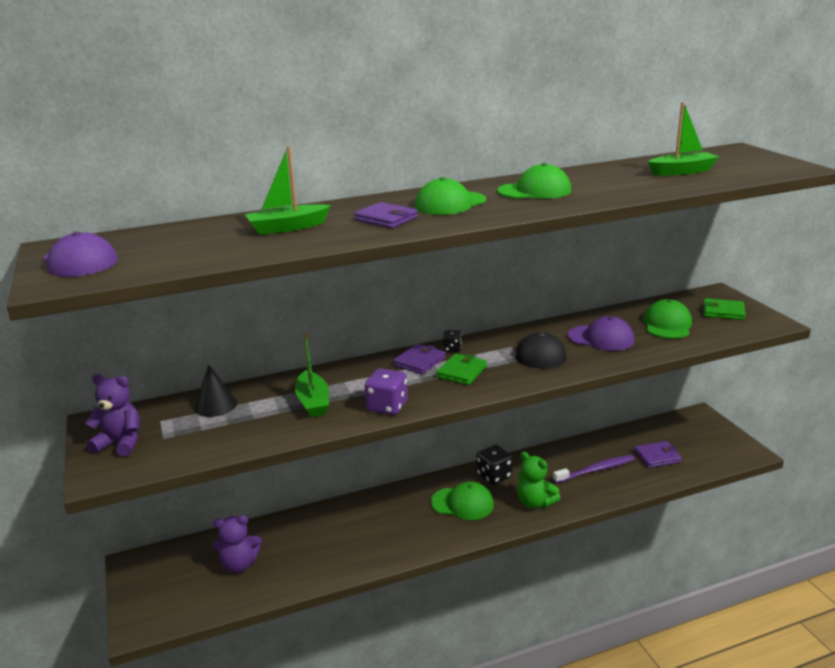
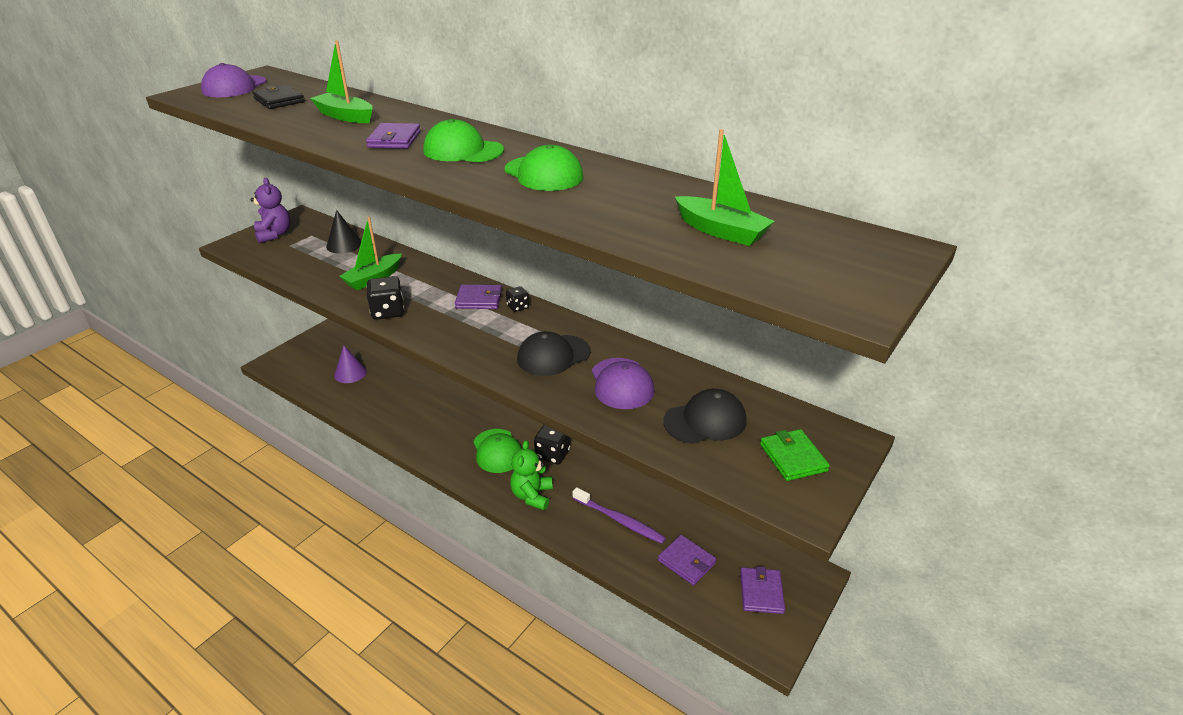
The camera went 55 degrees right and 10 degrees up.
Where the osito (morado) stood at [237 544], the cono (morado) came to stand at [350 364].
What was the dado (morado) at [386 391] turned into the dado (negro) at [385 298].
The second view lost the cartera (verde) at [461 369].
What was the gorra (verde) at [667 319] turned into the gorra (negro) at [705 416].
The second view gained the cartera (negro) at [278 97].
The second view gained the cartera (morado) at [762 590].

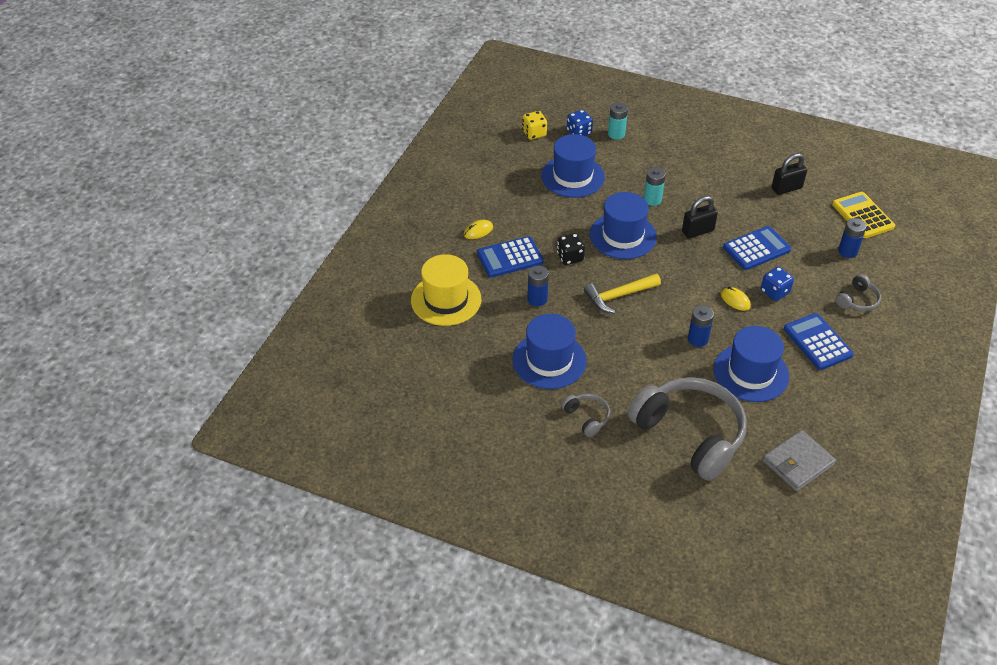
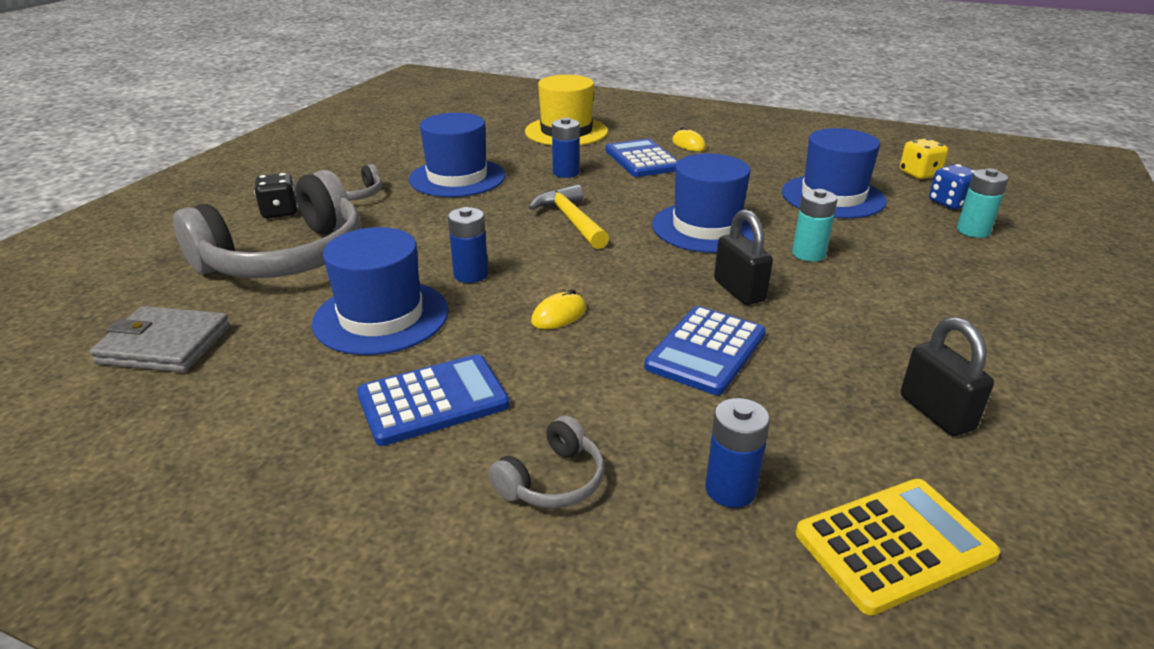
The camera went 90 degrees right and 15 degrees down.
The dado (negro) ended up elsewhere, having gone from [571 249] to [276 196].
The calculadora (azul) at [757 248] ended up facing another way, 60 degrees clockwise from before.
The second view lost the dado (azul) at [777 284].
The cartera (gris) at [799 461] ended up facing another way, 45 degrees counterclockwise from before.
The auriculares (gris) at [858 292] ended up facing another way, 90 degrees counterclockwise from before.

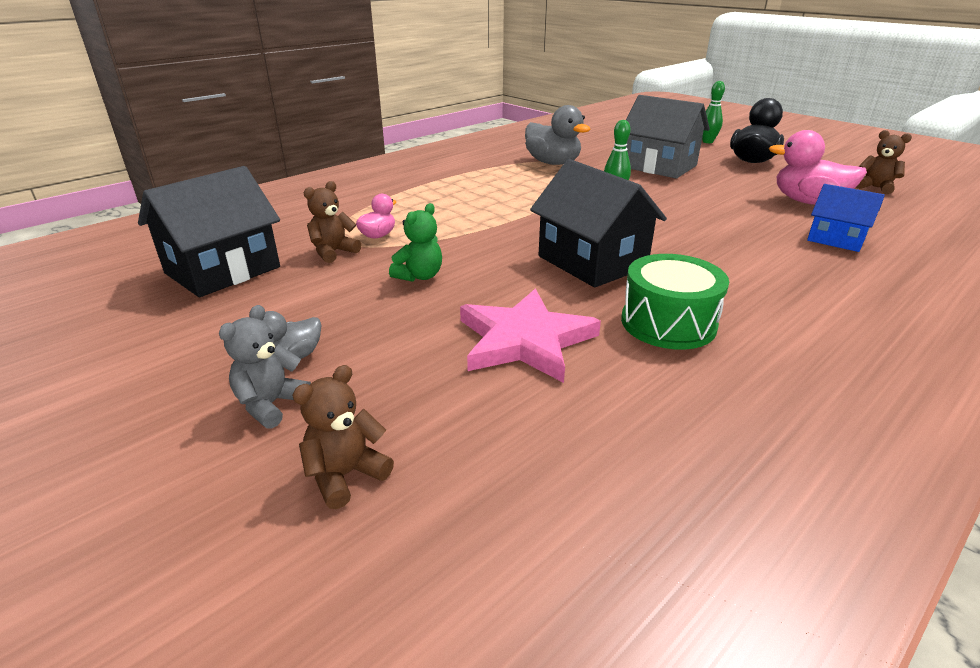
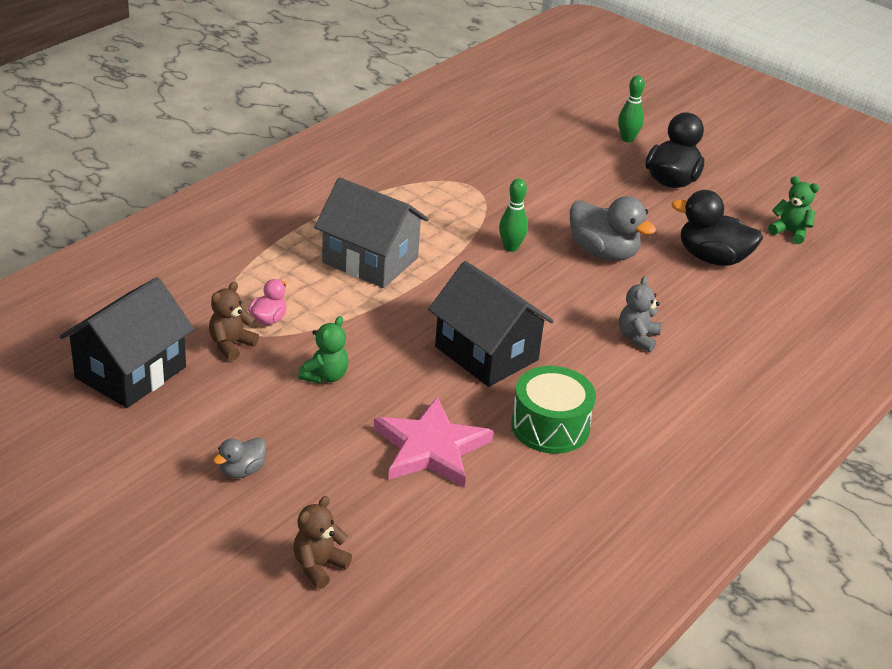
The camera went 10 degrees left and 5 degrees up.
The osito (gris) ended up elsewhere, having gone from [265 367] to [640 314].
The pato (gris) ended up elsewhere, having gone from [557 135] to [613 228].
The casa (gris) ended up elsewhere, having gone from [668 136] to [371 233].
What was the pato (rosa) at [818 167] turned into the pato (negro) at [717 228].
The second view lost the casa (azul) at [846 218].
What was the osito (marrón) at [884 162] turned into the osito (verde) at [793 210].

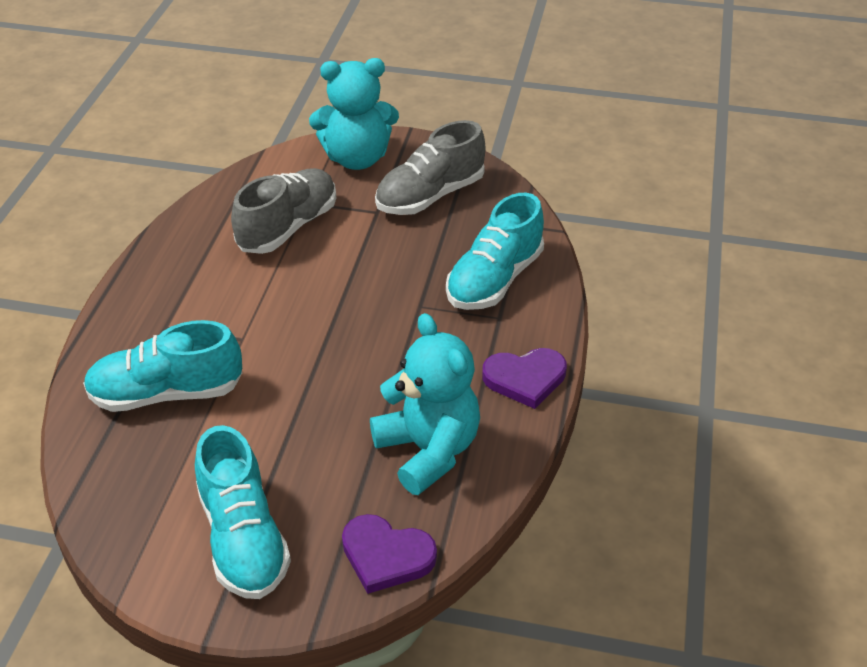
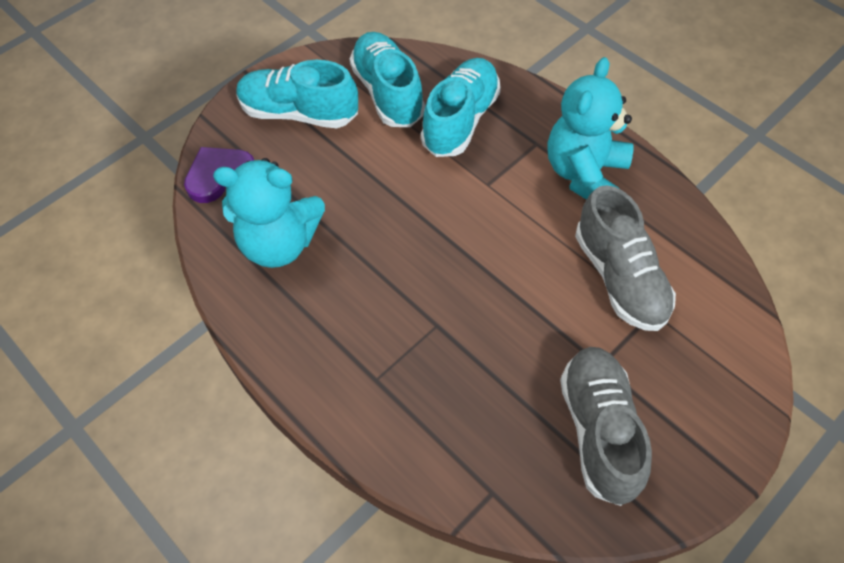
The camera went 125 degrees right and 15 degrees up.
The osito (turquesa) ended up elsewhere, having gone from [354 114] to [591 128].
The zapato (turquesa) ended up elsewhere, having gone from [495 251] to [387 79].
The second view lost the corazón (morado) at [524 378].

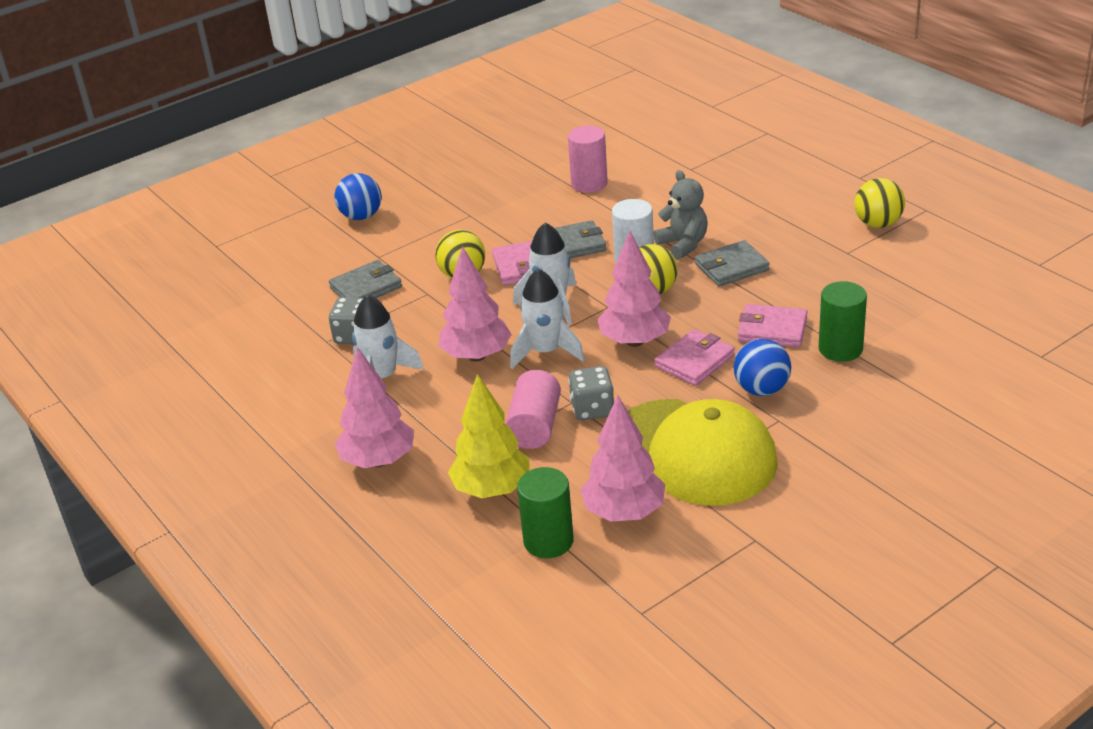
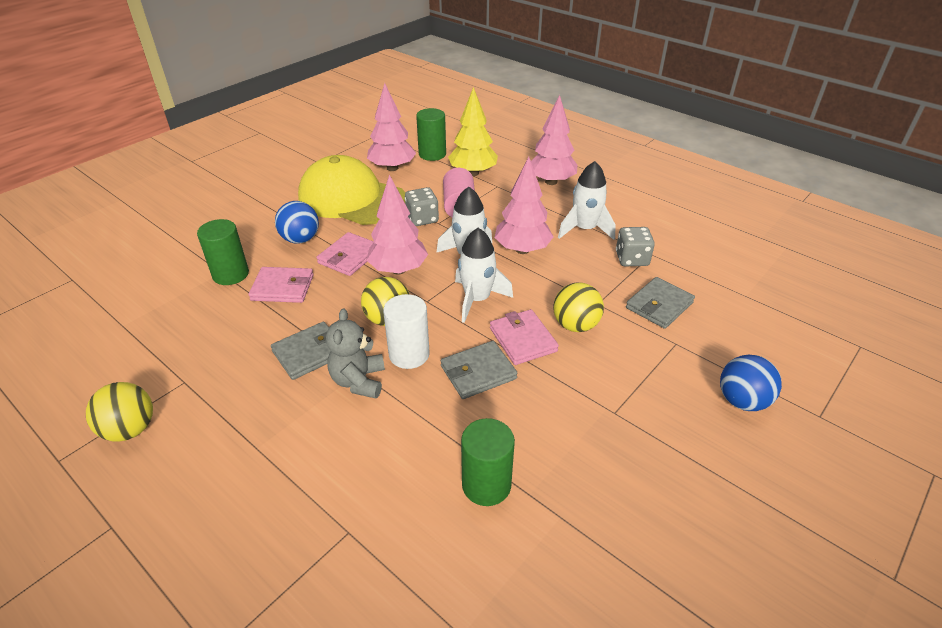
The camera went 165 degrees right and 5 degrees up.
What was the cilindro (rosa) at [588 159] turned into the cilindro (verde) at [488 462].
The osito (gris) at [680 215] ended up facing another way, 45 degrees clockwise from before.

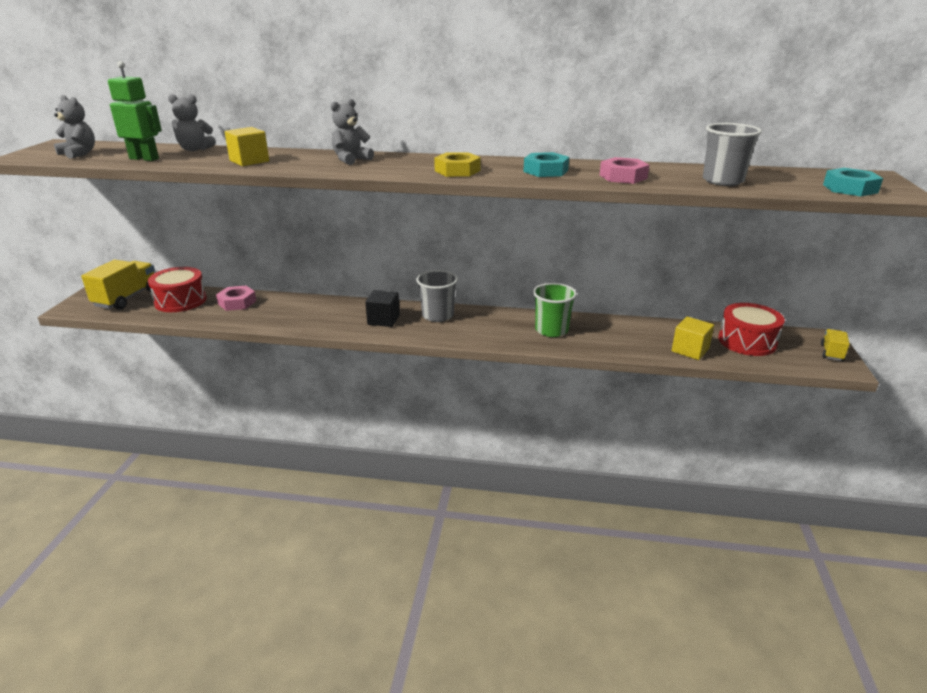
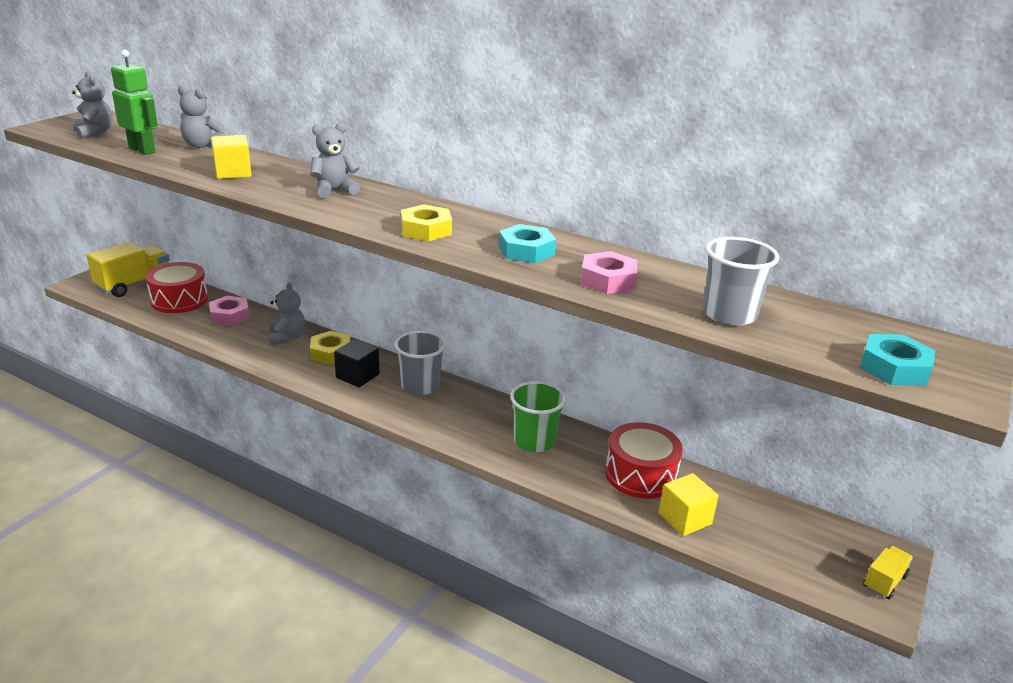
The camera went 20 degrees right and 0 degrees up.
The tambor (rojo) ended up elsewhere, having gone from [751 329] to [644 460].
The second view gained the osito (gris) at [286 313].
The second view gained the tuerca (amarillo) at [330 348].

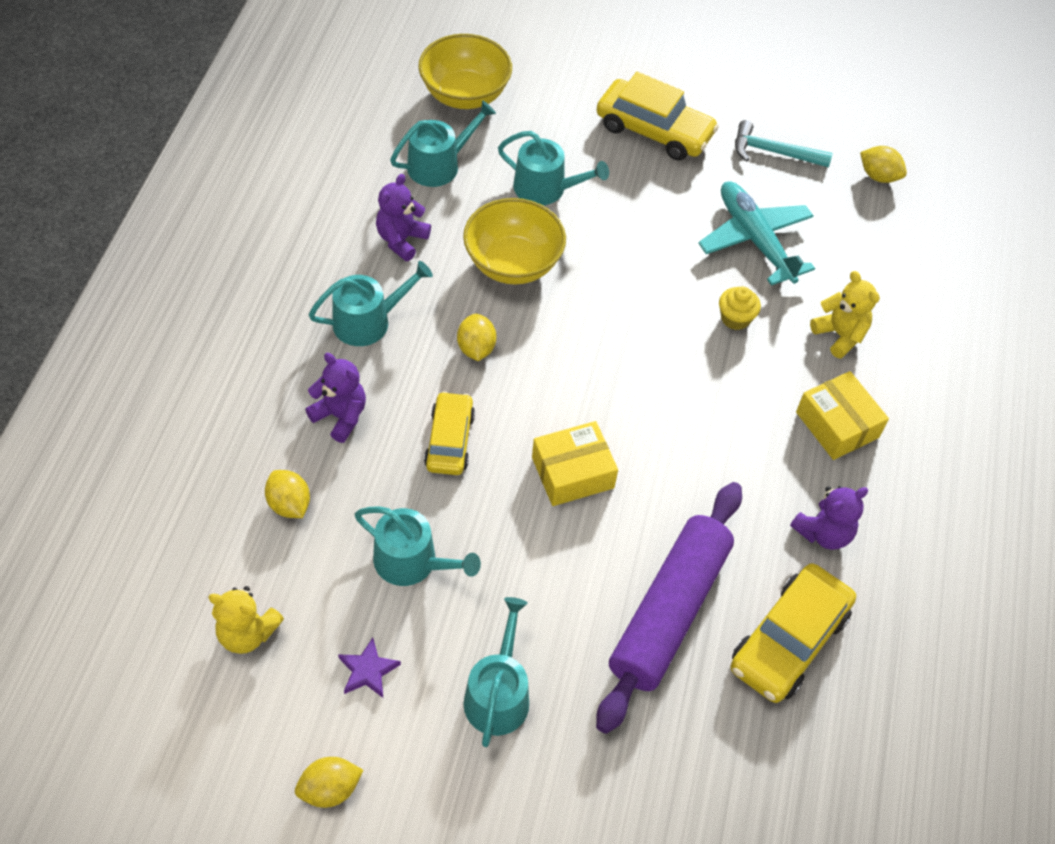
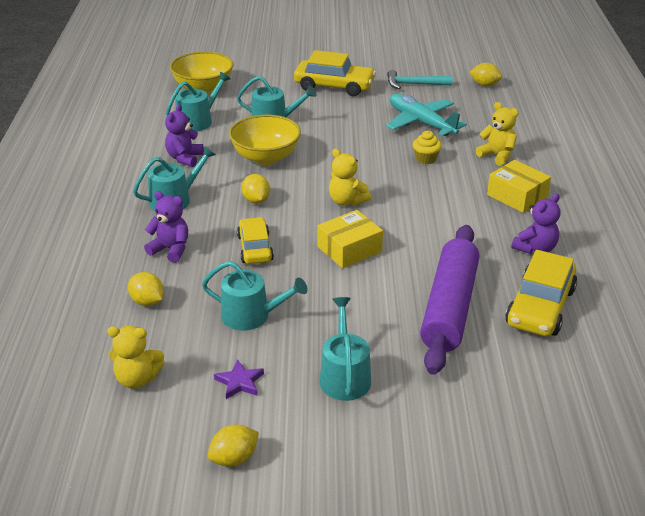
The camera went 10 degrees left and 20 degrees down.
The second view gained the osito (amarillo) at [350 177].

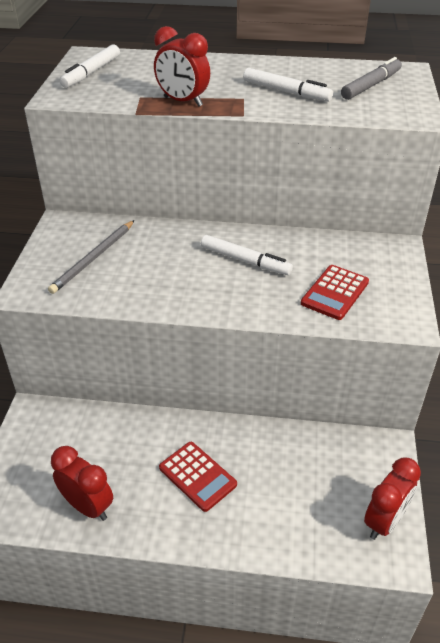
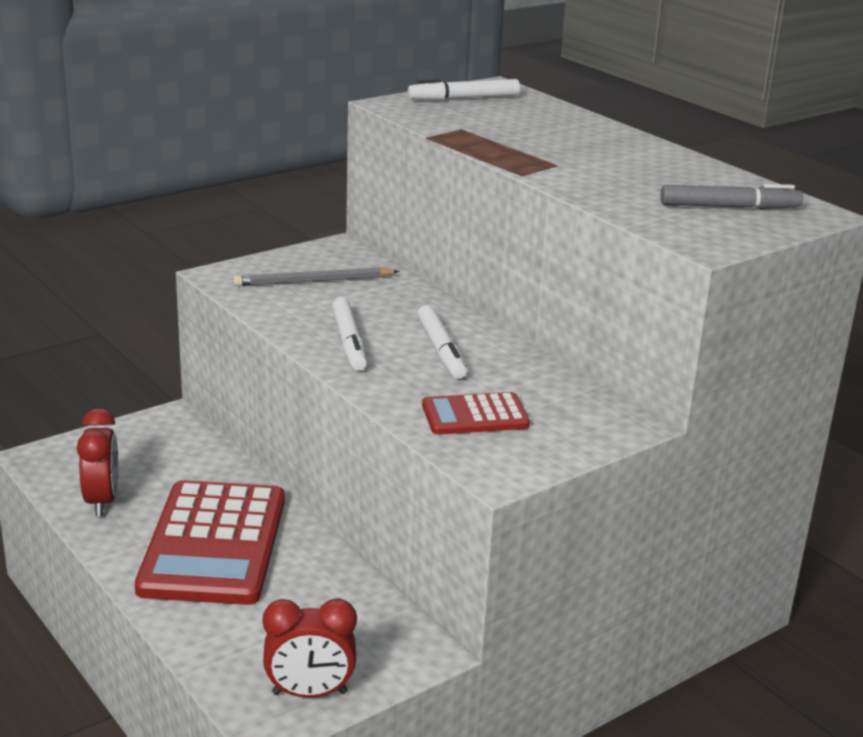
The camera went 45 degrees right and 15 degrees down.
The second view lost the despertador (rojo) at [182 66].
The size of the calculadora (rojo) at [198 477] changed by a factor of 2.00.
The rotulador (blanco) ended up elsewhere, having gone from [288 85] to [349 334].

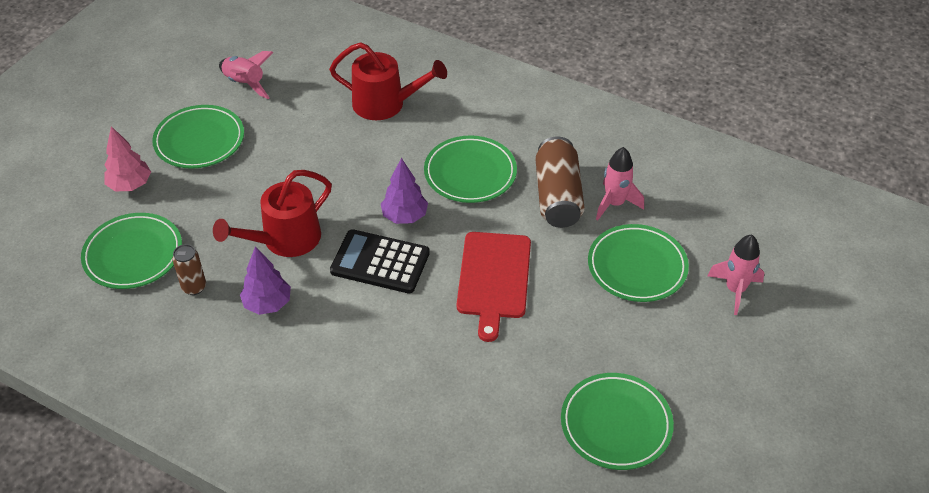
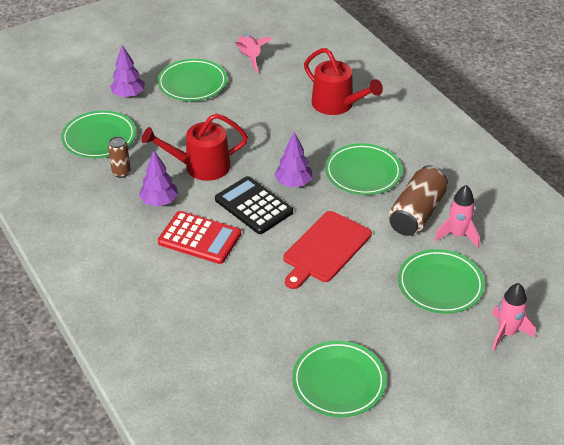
The camera went 30 degrees right and 5 degrees down.
What was the árbol (rosa) at [127 158] turned into the árbol (morado) at [127 71].
The second view gained the calculadora (rojo) at [199 237].

